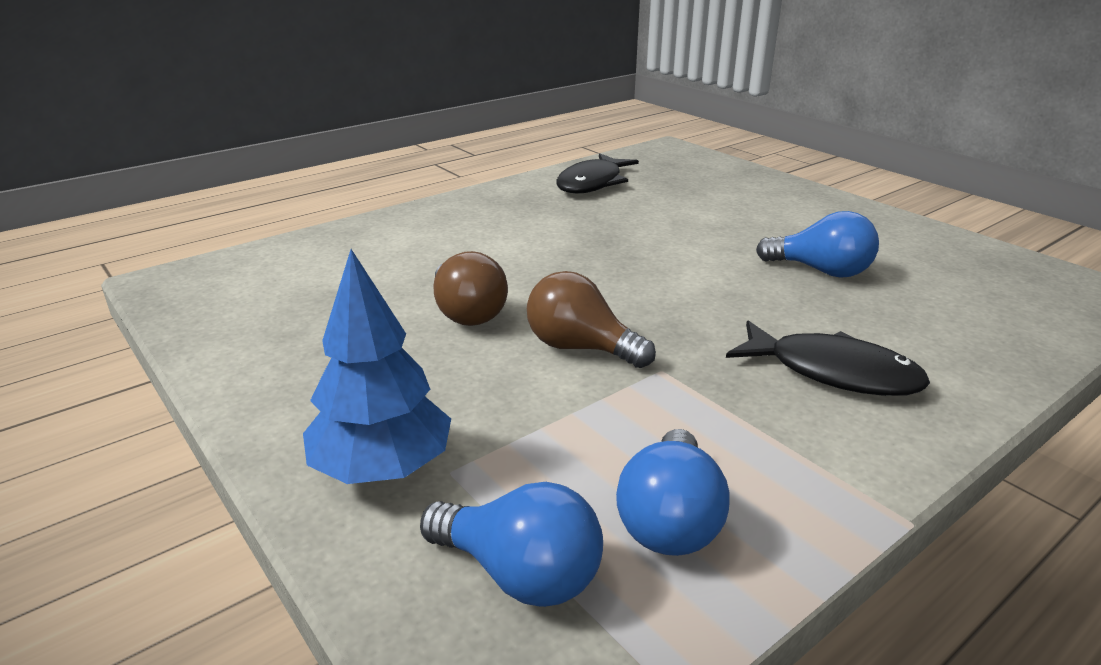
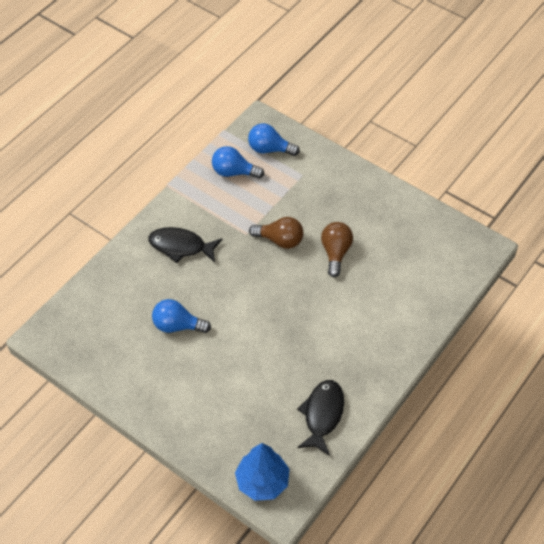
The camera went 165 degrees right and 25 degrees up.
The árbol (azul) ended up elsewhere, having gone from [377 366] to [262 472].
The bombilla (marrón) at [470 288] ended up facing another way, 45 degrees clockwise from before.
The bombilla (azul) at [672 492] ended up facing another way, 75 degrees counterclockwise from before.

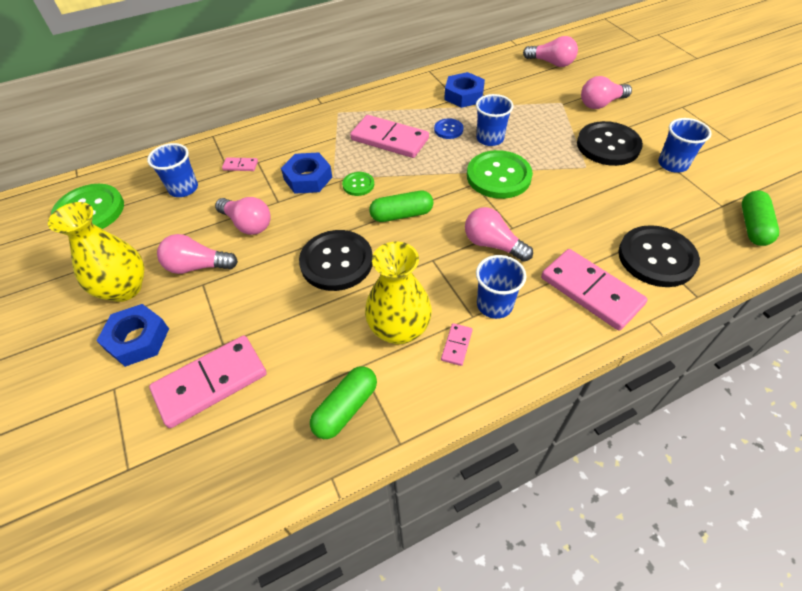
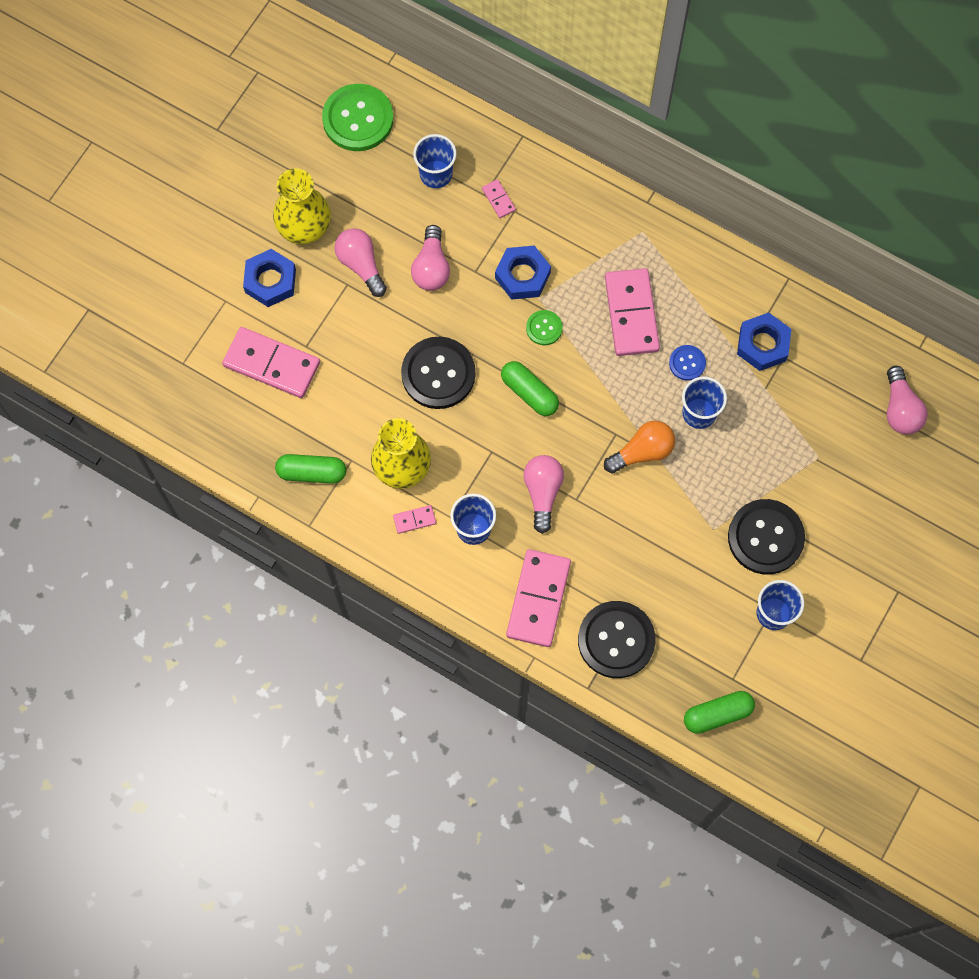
The camera went 55 degrees right and 20 degrees up.
Where the botón (verde) stood at [500 174], the bombilla (naranja) came to stand at [639 447].
The second view lost the bombilla (rosa) at [606 92].

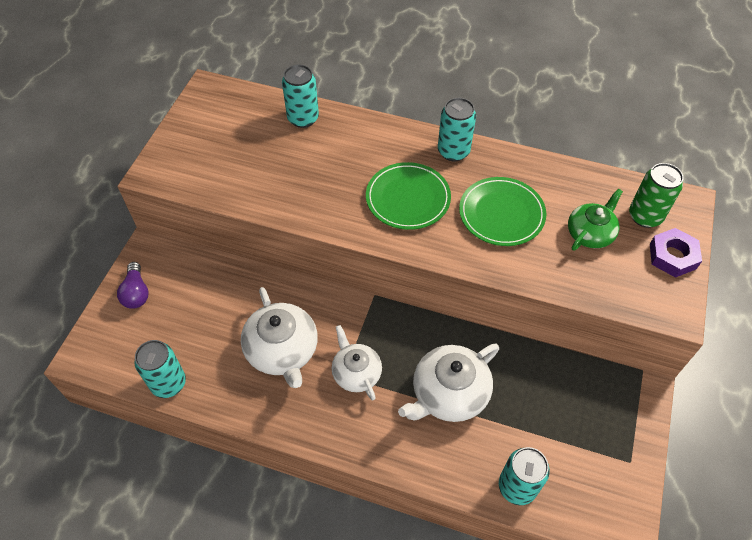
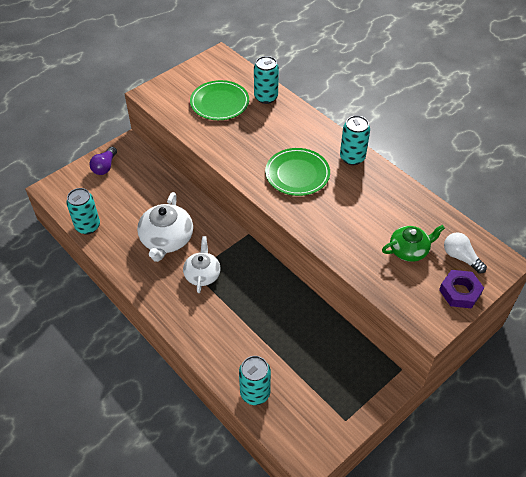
The camera went 30 degrees right and 5 degrees down.
The second view lost the tetera (blanco) at [448 383].
The plato (verde) ended up elsewhere, having gone from [502 211] to [219 100].
Where the lata (verde) stood at [656 195], the bombilla (blanco) came to stand at [465 253].

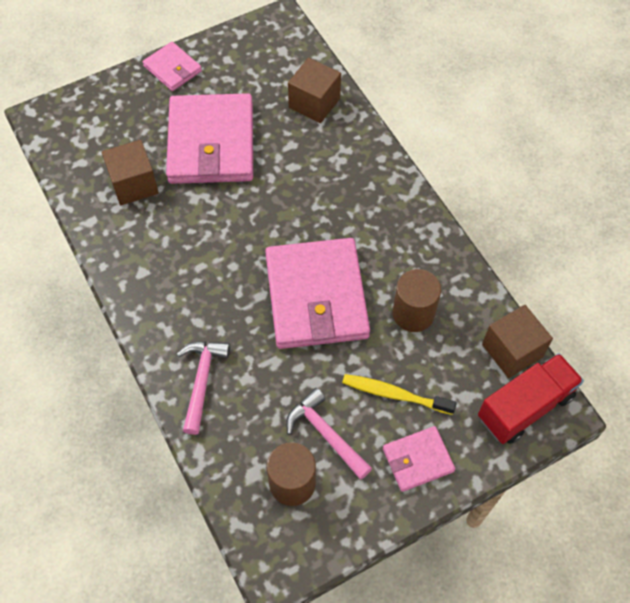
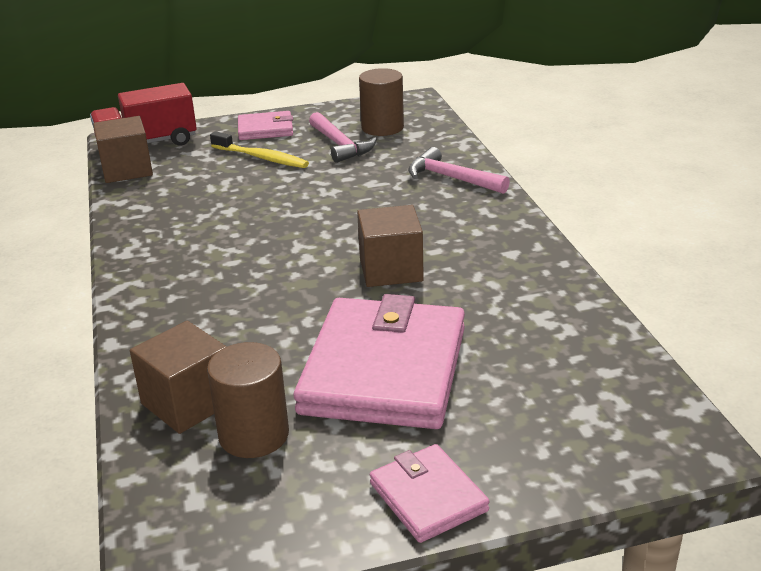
The camera went 165 degrees left and 30 degrees down.
The cubo (marrón) ended up elsewhere, having gone from [130 172] to [390 246].
The martillo (rosa) at [203 388] ended up facing another way, 105 degrees clockwise from before.
The second view lost the cartera (rosa) at [317 293].
The cilindro (marrón) ended up elsewhere, having gone from [417 300] to [248 400].

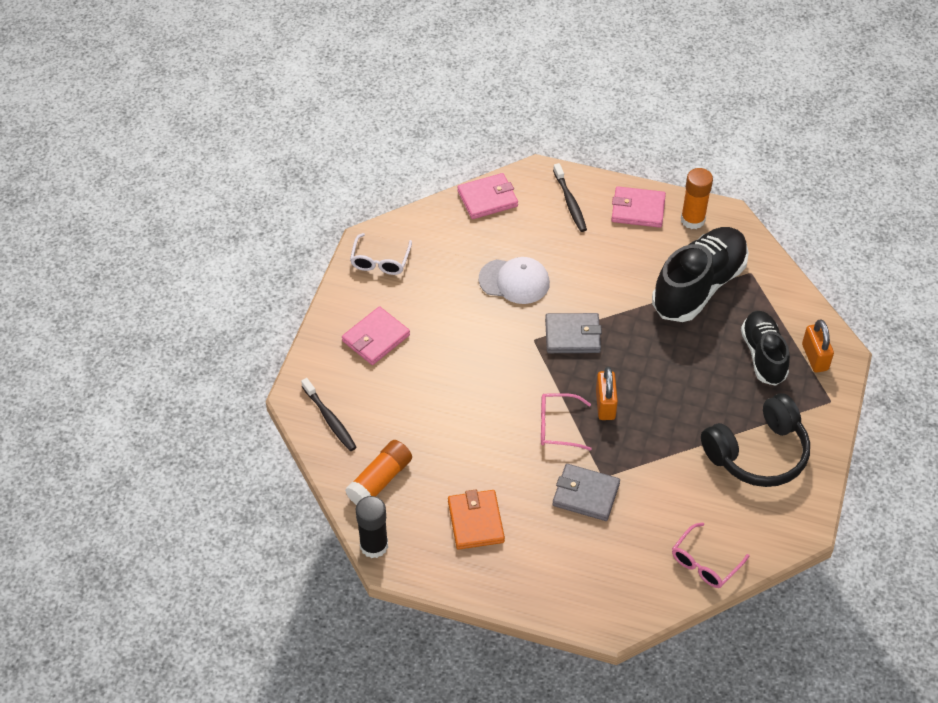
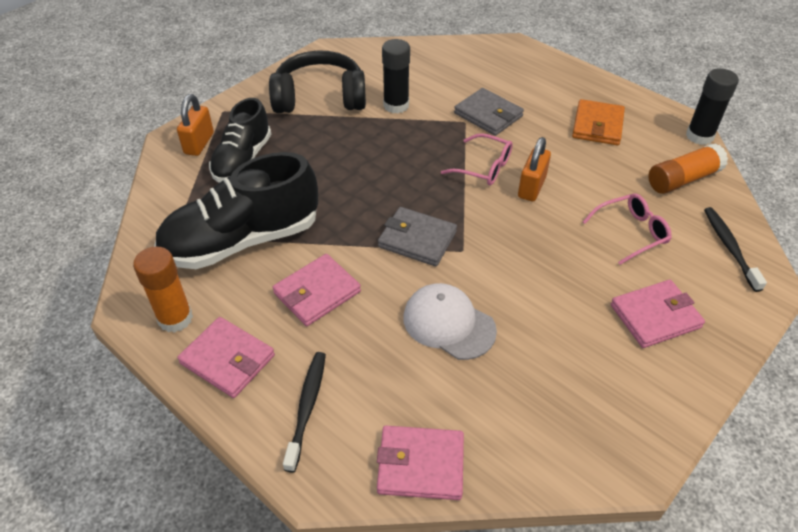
The camera went 155 degrees left and 5 degrees down.
The second view lost the gafas (blanco) at [381 254].
The candado (naranja) ended up elsewhere, having gone from [607 393] to [534 169].
The gafas (rosa) ended up elsewhere, having gone from [711 555] to [627 229].
The second view gained the cartera (rosa) at [316 290].
The second view gained the barra de pegamento (negro) at [396 76].

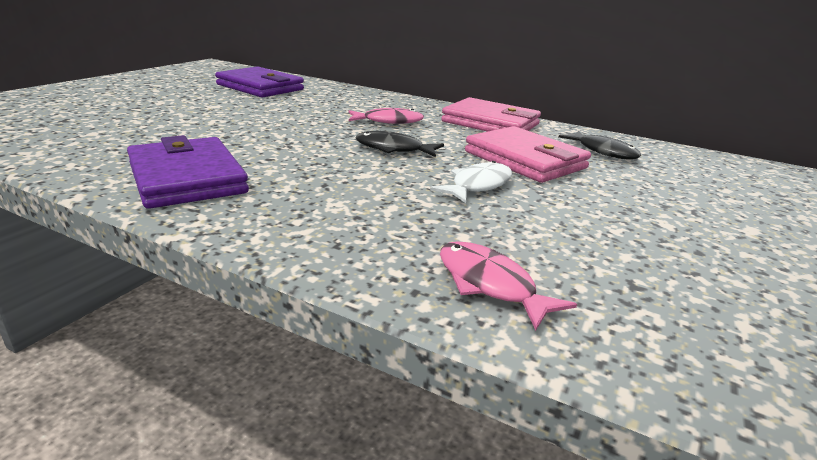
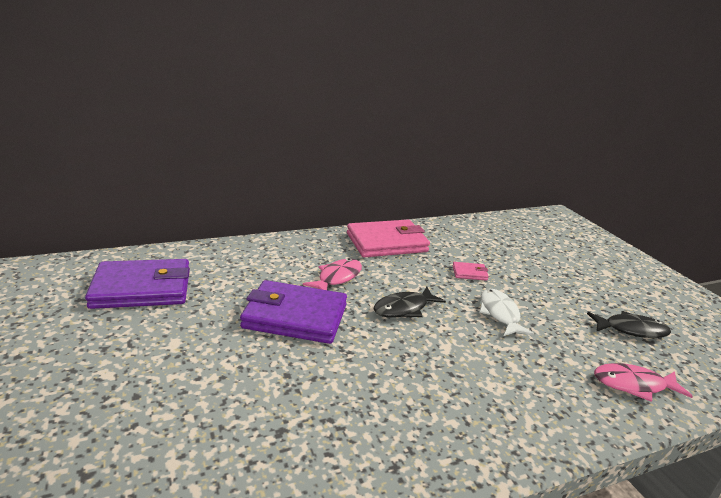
The camera went 50 degrees left and 0 degrees up.
The cartera (morado) ended up elsewhere, having gone from [188 172] to [293 312].
The size of the cartera (rosa) at [528 154] changed by a factor of 0.43.
The pez (negro) ended up elsewhere, having gone from [599 145] to [629 324].

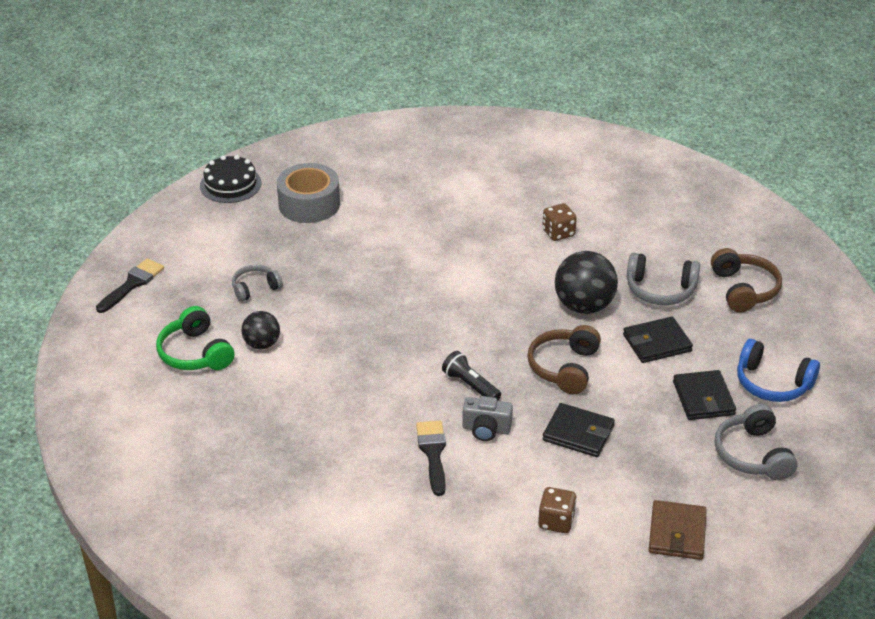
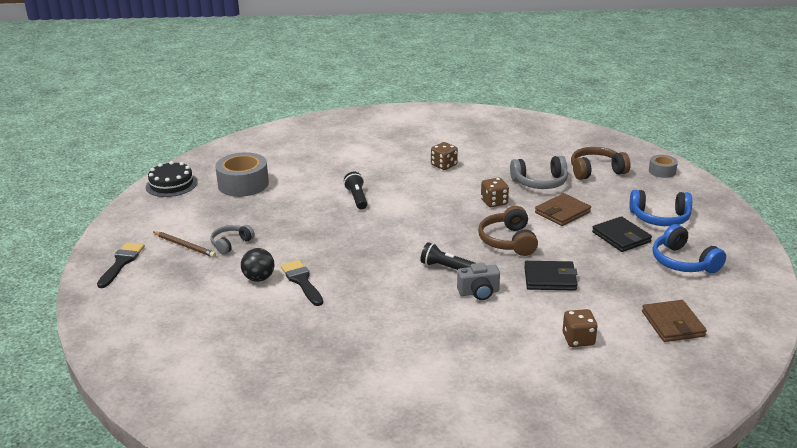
The camera went 20 degrees left and 10 degrees down.
The second view lost the auriculares (verde) at [195 338].
The pincel (negro) ended up elsewhere, having gone from [431 458] to [302 283].
Where the pelota (negro) stood at [586 282], the dado (marrón) came to stand at [495 192].
What was the cartera (negro) at [658 339] turned into the cartera (marrón) at [563 209].
The auriculares (marrón) at [746 280] ended up facing another way, 75 degrees counterclockwise from before.
What was the auriculares (gris) at [756 442] turned into the auriculares (azul) at [689 248].
The second view gained the lápiz (marrón) at [184 244].
The second view gained the lámpara de mano (negro) at [355 191].
The second view gained the cinta adhesiva (gris) at [663 166].

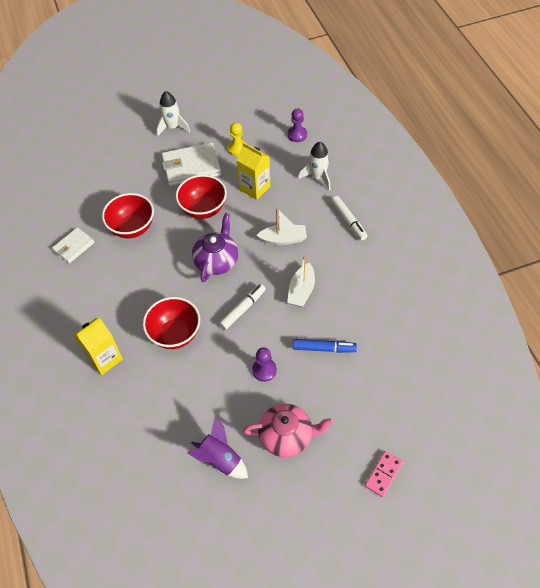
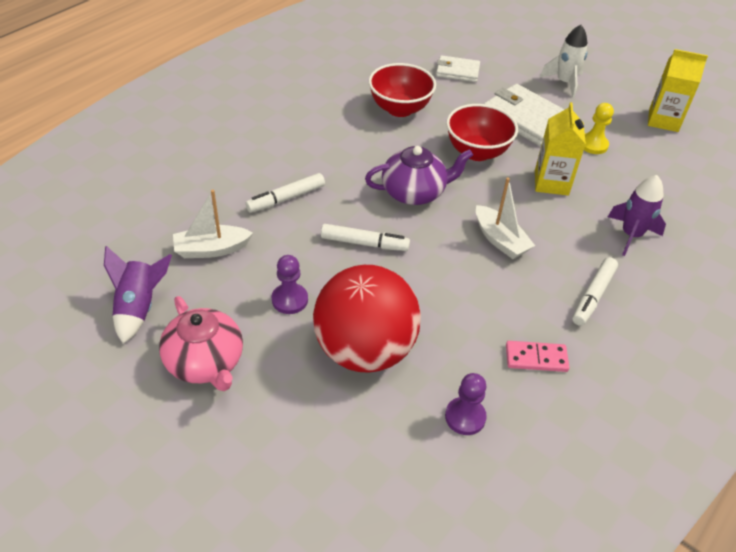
The camera went 55 degrees right and 10 degrees down.
The cartera (blanco) ended up elsewhere, having gone from [73 245] to [458 68].
The cartón de leche (amarillo) ended up elsewhere, having gone from [98 346] to [678 90].
Where the cuenco (rojo) stood at [171 323], the rotulador (blanco) came to stand at [285 193].
The peón (morado) ended up elsewhere, having gone from [297 125] to [466 404].
The barco (blanco) ended up elsewhere, having gone from [301 281] to [213 224].
Where the rotulador (azul) stood at [325 346], the pelota (rojo) came to stand at [367 319].
What was the cohete (blanco) at [314 166] turned into the cohete (morado) at [637 215].
The ficha de dominó (rosa) ended up elsewhere, having gone from [384 474] to [538 356].

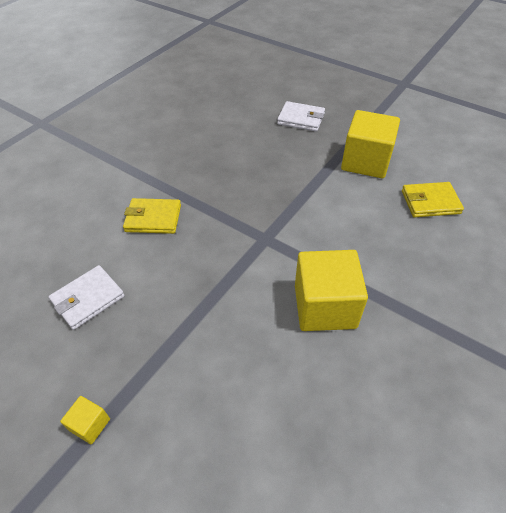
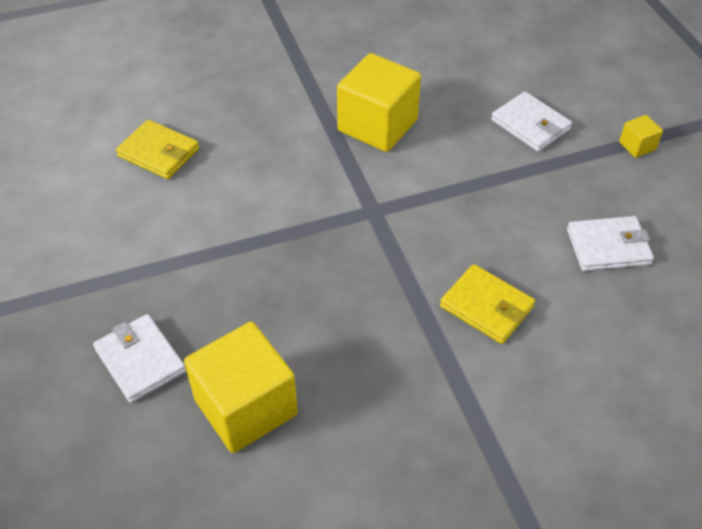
The camera went 145 degrees left and 0 degrees up.
The cubo (amarillo) ended up elsewhere, having gone from [370 144] to [241 387].
The second view gained the cartera (blanco) at [531 122].

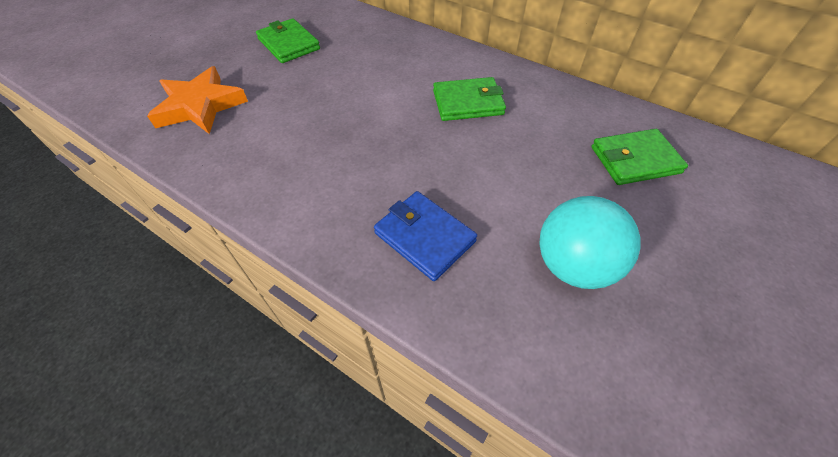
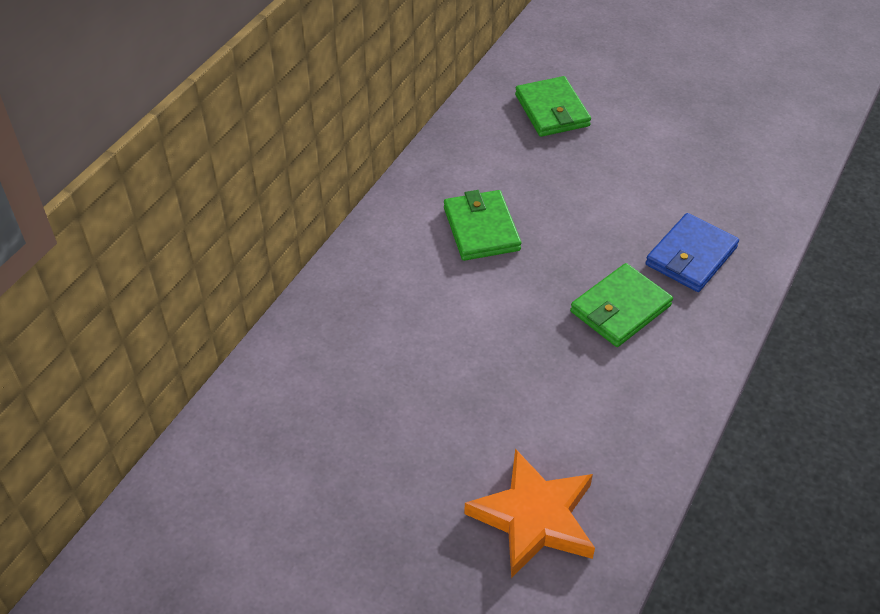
The camera went 95 degrees left and 5 degrees down.
The cartera (verde) ended up elsewhere, having gone from [288 40] to [621 305].
The second view lost the pelota (turquesa) at [590 242].

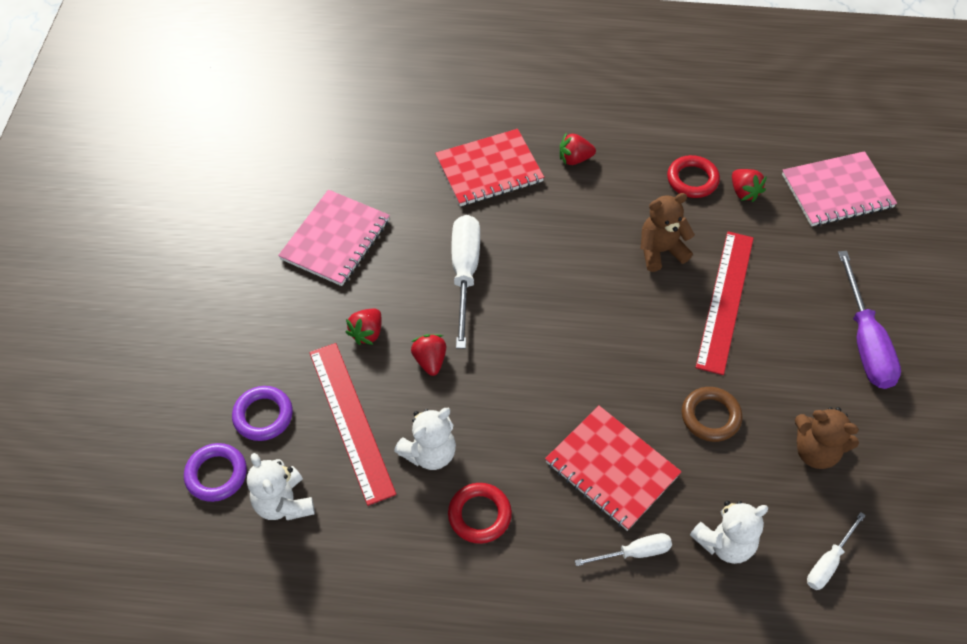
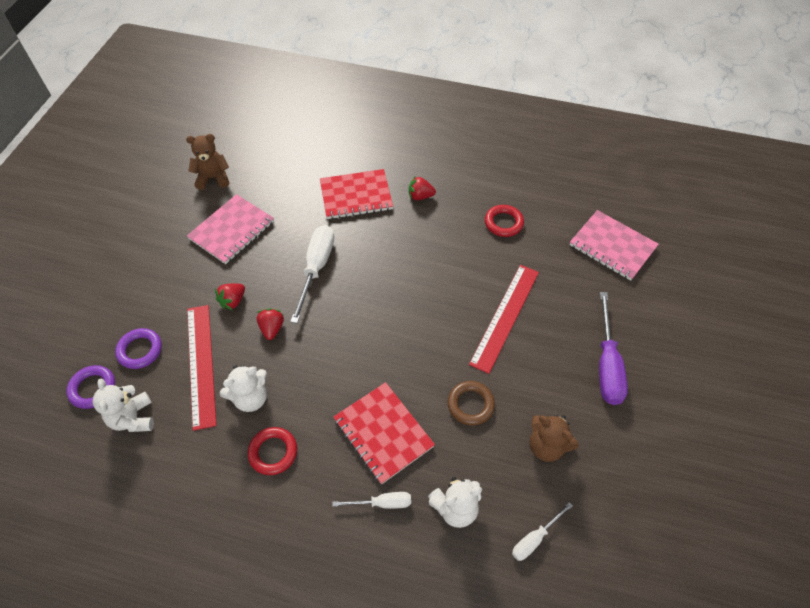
The camera went 10 degrees right and 0 degrees up.
The osito (marrón) ended up elsewhere, having gone from [668 232] to [207 162].
The second view lost the fresa (rojo) at [749 185].
The cuaderno (rosa) at [839 188] ended up facing another way, 45 degrees clockwise from before.

